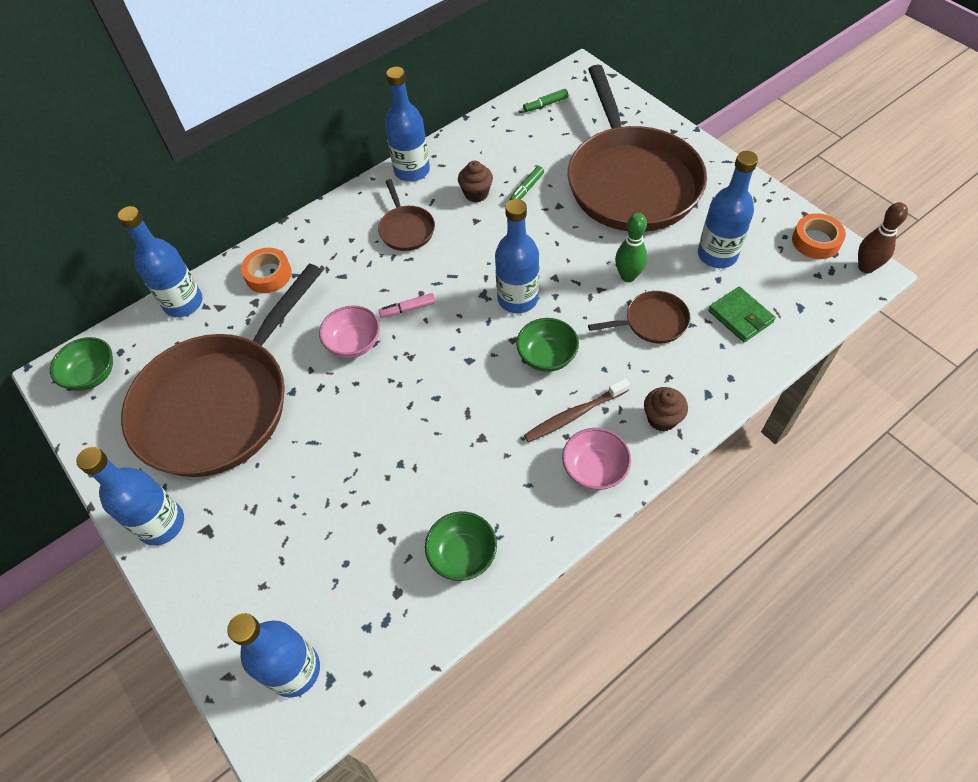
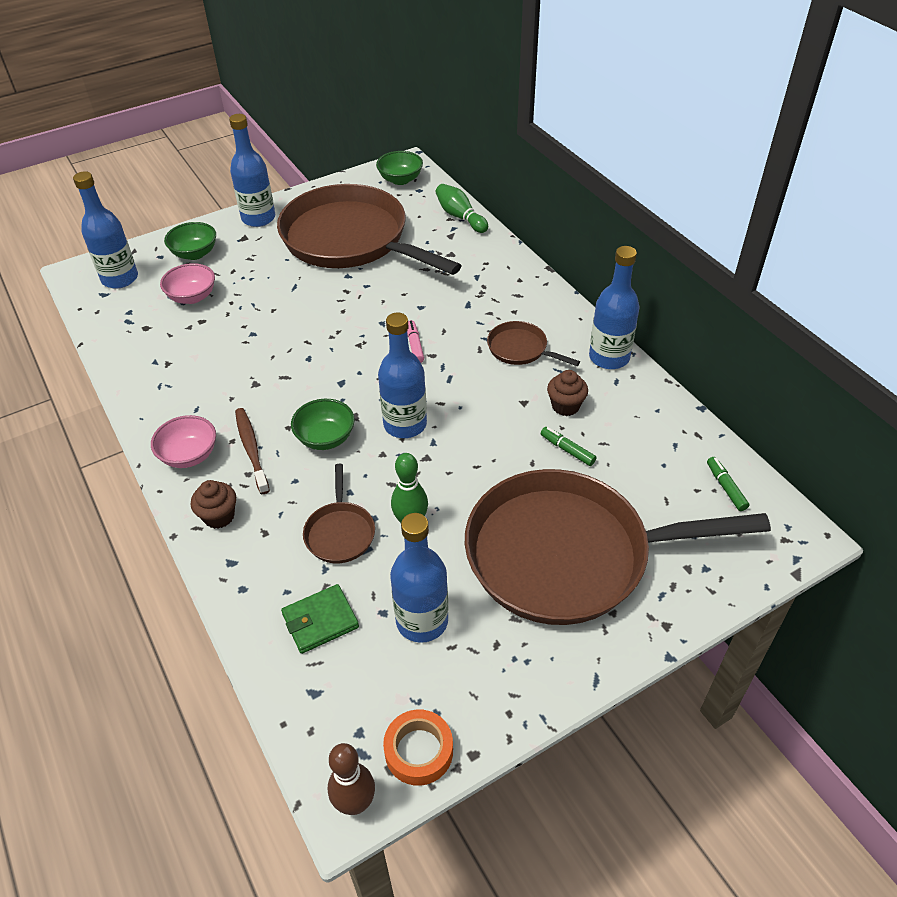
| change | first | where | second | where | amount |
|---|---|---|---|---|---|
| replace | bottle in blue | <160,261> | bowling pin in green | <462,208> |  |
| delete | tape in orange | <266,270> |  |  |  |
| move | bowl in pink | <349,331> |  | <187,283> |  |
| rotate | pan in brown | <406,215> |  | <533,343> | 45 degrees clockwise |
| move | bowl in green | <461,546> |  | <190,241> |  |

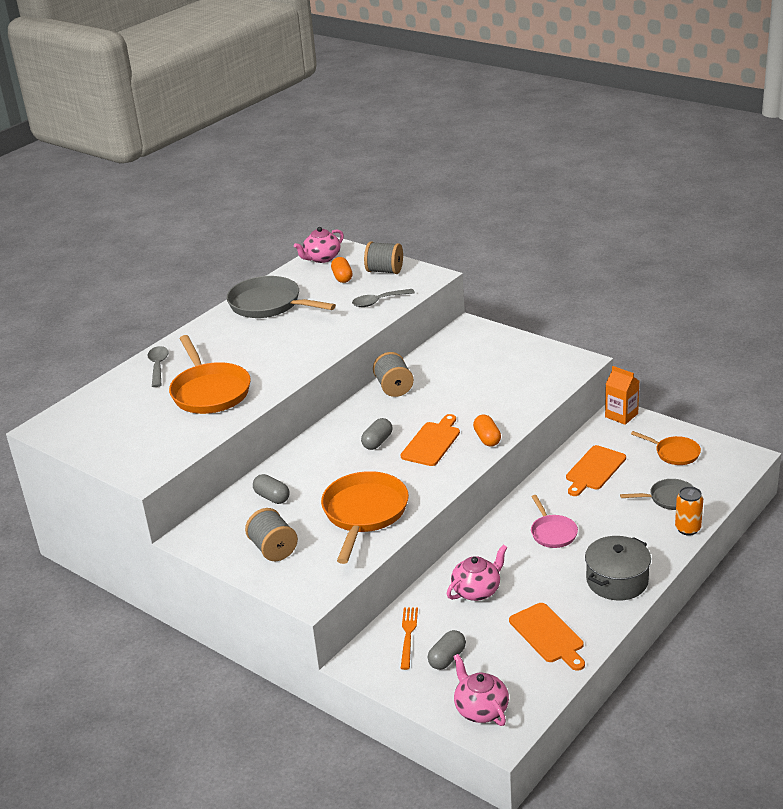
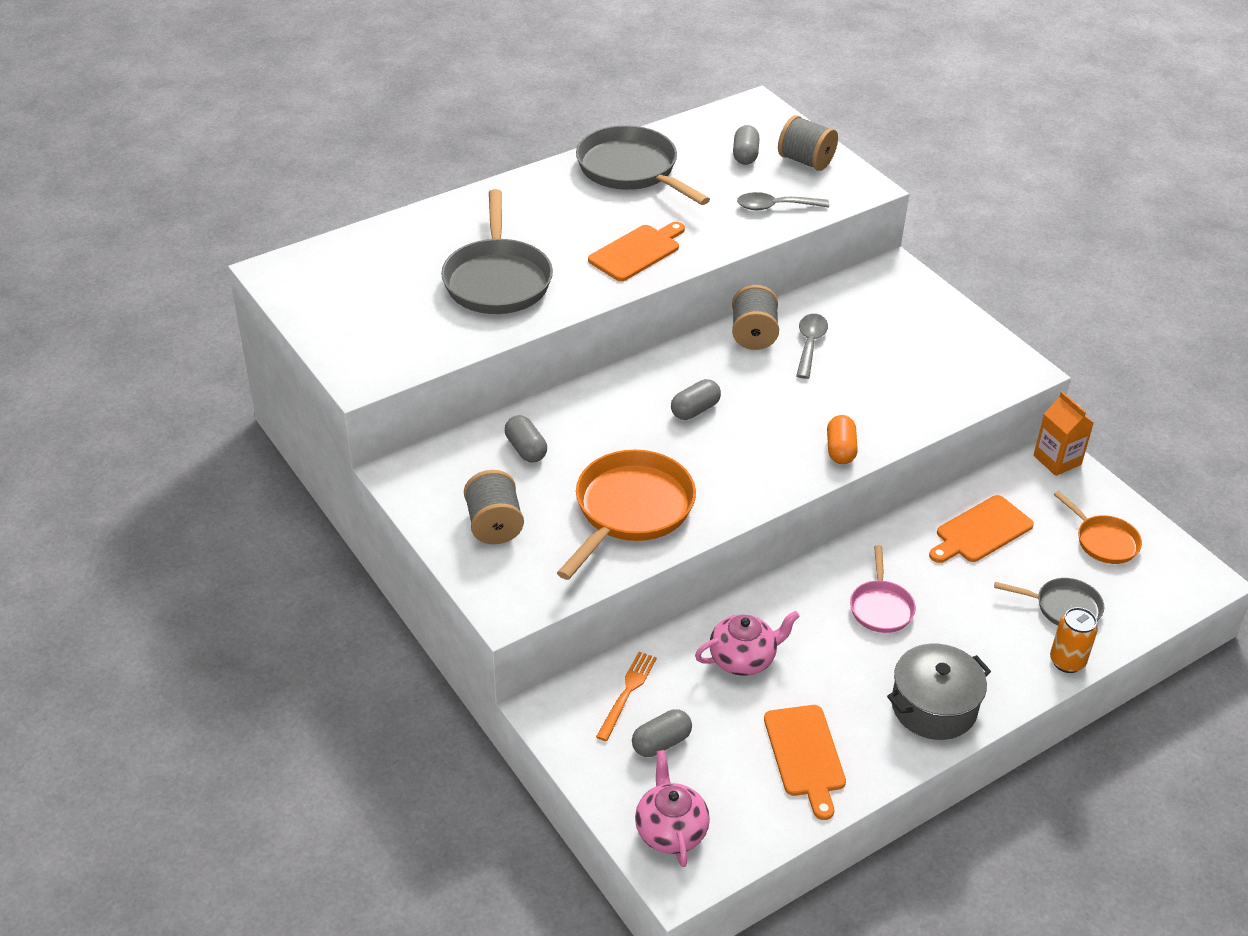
| change | first | where | second | where | amount |
|---|---|---|---|---|---|
| move | spoon in grey | <158,366> |  | <812,346> |  |
| recolor | pan in orange | <210,374> | pan in grey | <497,251> |  |
| delete | teapot in pink | <319,245> |  |  |  |
| recolor | capsule in orange | <342,270> | capsule in grey | <746,145> |  |
| move | cutting board in orange | <430,440> |  | <636,251> |  |

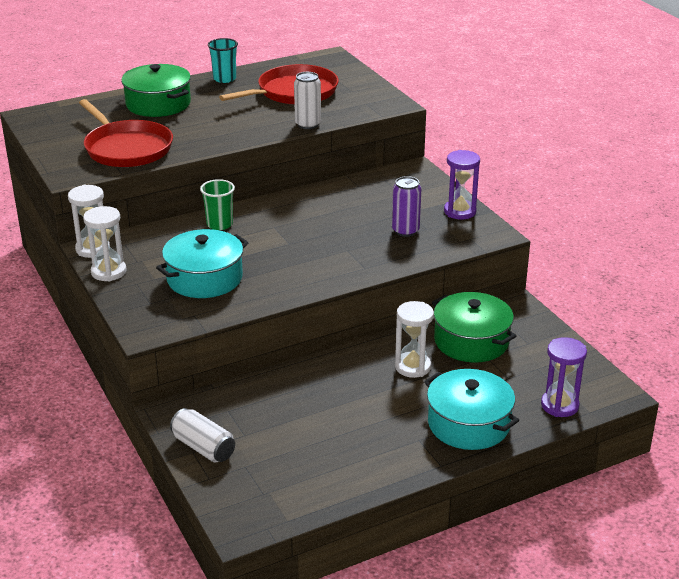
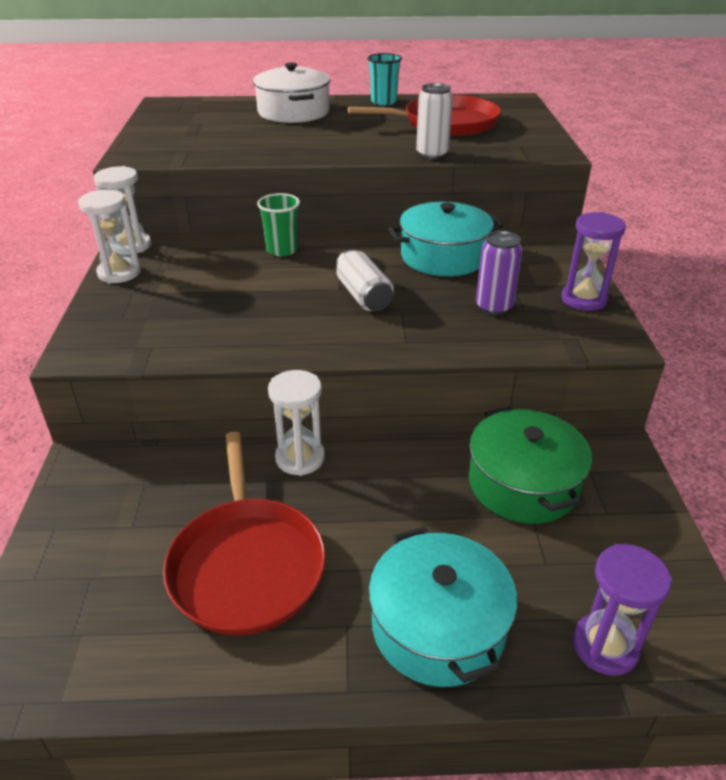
| change | first | where | second | where | amount |
|---|---|---|---|---|---|
| move | pan in red | <126,133> |  | <244,533> |  |
| recolor | pot in green | <156,90> | pot in white | <292,92> |  |
| move | pot in turquoise | <202,263> |  | <446,239> |  |
| move | can in white | <202,435> |  | <365,280> |  |
| move | hourglass in white | <414,339> |  | <296,423> |  |

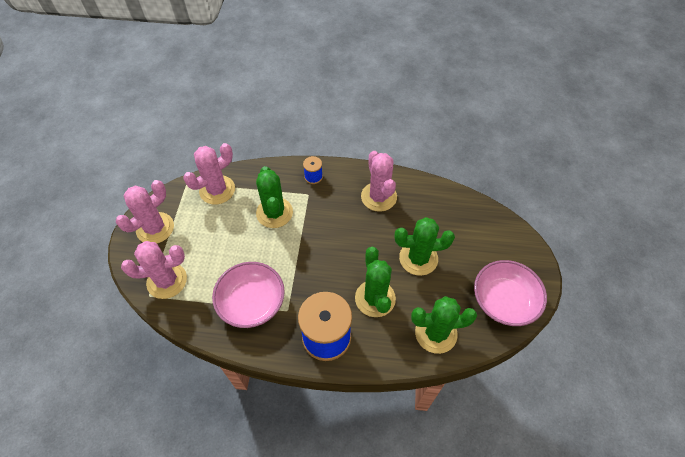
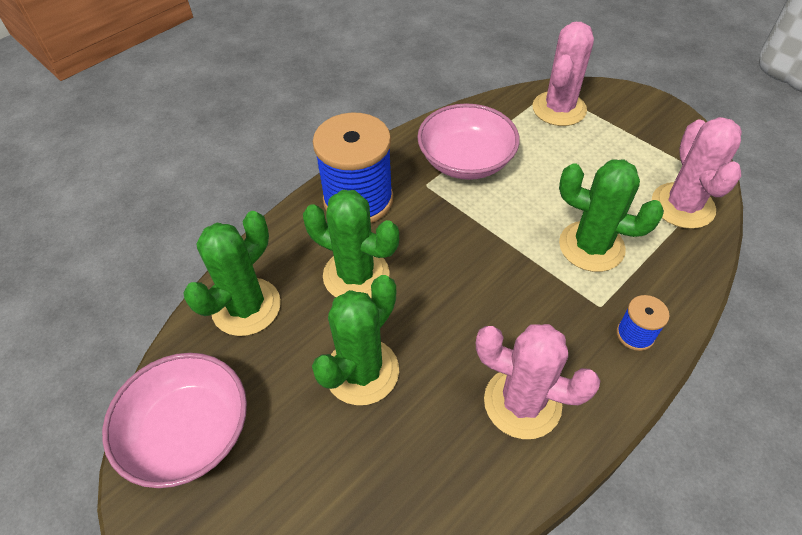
| change | first | where | second | where | amount |
|---|---|---|---|---|---|
| delete | cactus in pink | <145,212> |  |  |  |

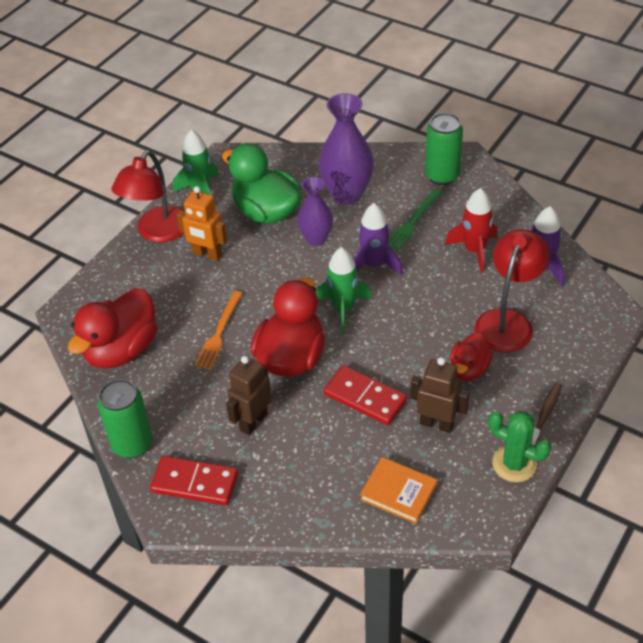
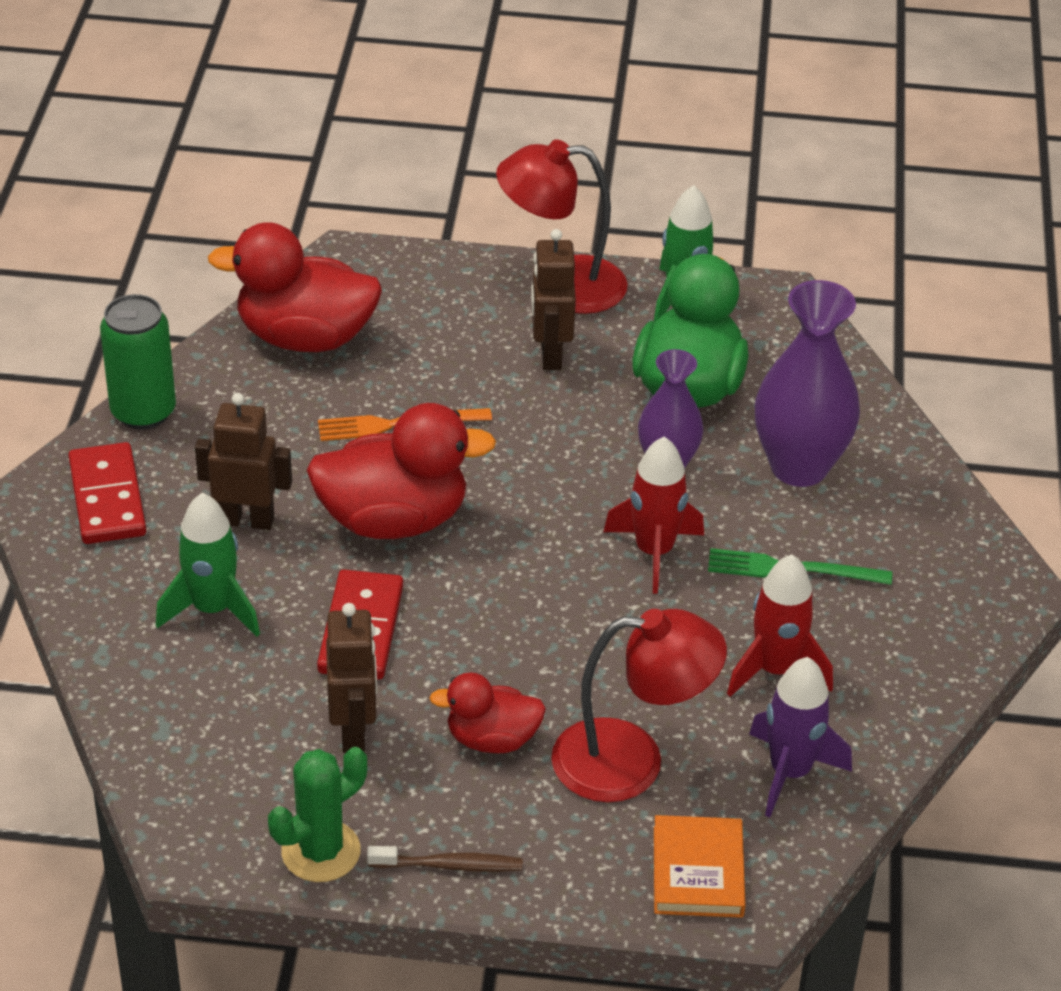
| change | first | where | second | where | amount |
|---|---|---|---|---|---|
| recolor | robot in orange | <202,223> | robot in brown | <553,299> |  |
| move | rocket in green | <344,290> |  | <208,565> |  |
| recolor | rocket in purple | <378,239> | rocket in red | <653,515> |  |
| move | book in orange | <398,490> |  | <700,866> |  |
| delete | can in green | <444,149> |  |  |  |
| rotate | cactus in green | <520,446> |  | <317,814> | 45 degrees clockwise |

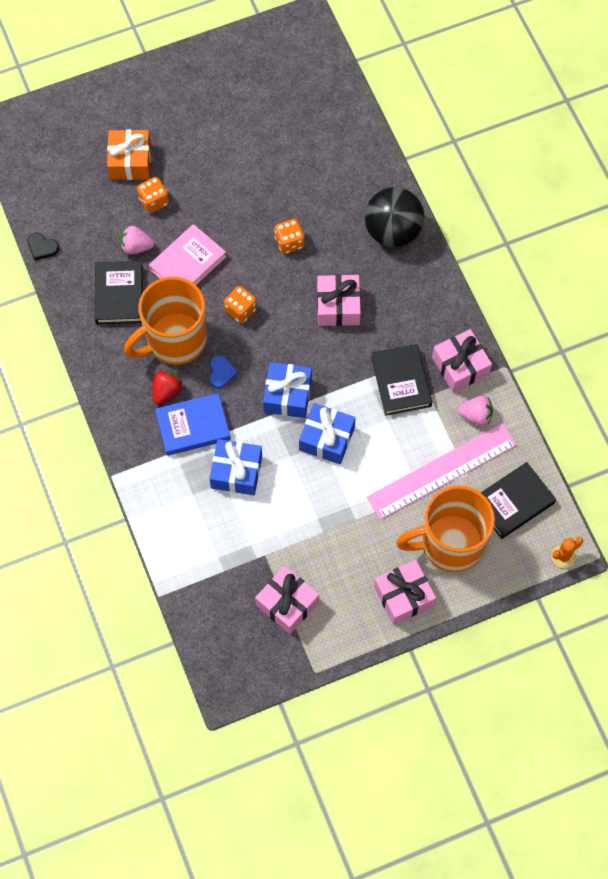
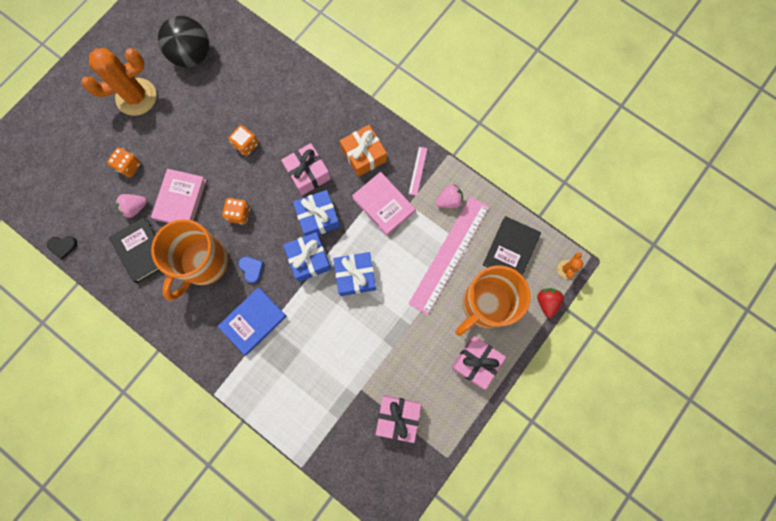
| change | first | where | second | where | amount |
|---|---|---|---|---|---|
| move | gift in orange | <129,154> |  | <363,151> |  |
| move | strawberry in red | <167,387> |  | <550,303> |  |
| move | gift in blue | <235,467> |  | <316,213> |  |
| move | ball in black | <394,217> |  | <183,42> |  |
| recolor | book in black | <401,380> | book in pink | <383,204> |  |
| replace | gift in pink | <462,361> | ruler in pink | <418,171> |  |
| insert |  |  | cactus in orange | <119,82> |  |

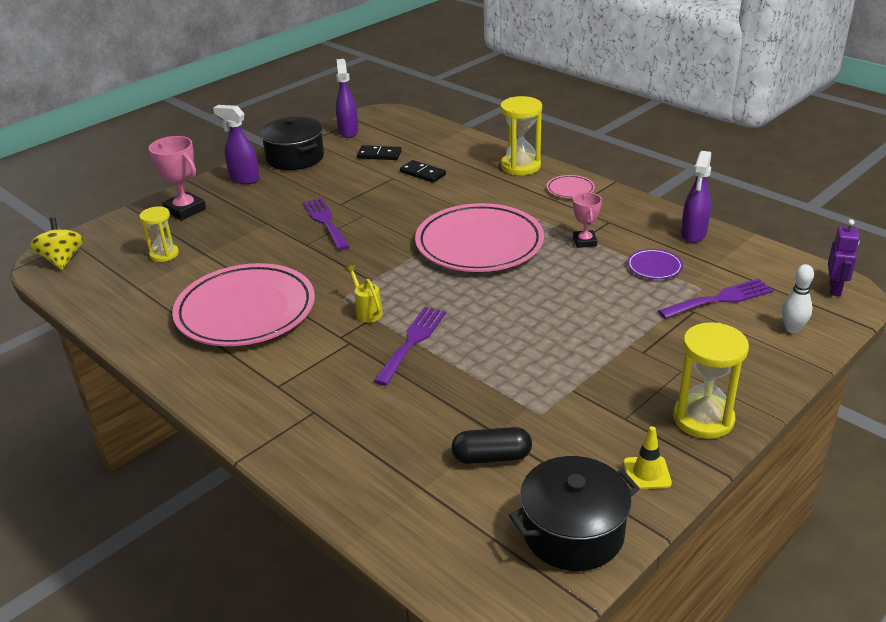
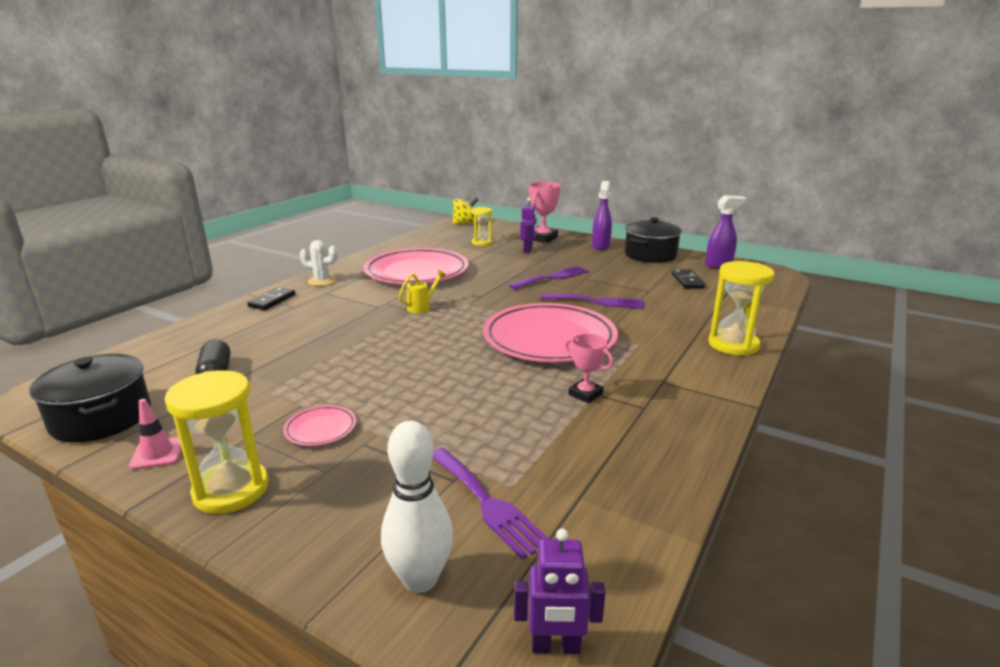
| change | first | where | second | where | amount |
|---|---|---|---|---|---|
| move | fork in purple | <410,346> |  | <592,301> |  |
| move | domino in black | <423,171> |  | <271,298> |  |
| move | plate in pink | <571,186> |  | <319,425> |  |
| rotate | trophy in pink | <587,220> |  | <589,368> | 60 degrees clockwise |
| recolor | traffic cone in yellow | <647,457> | traffic cone in pink | <155,434> |  |
| delete | plate in purple | <655,264> |  |  |  |
| delete | spray bottle in purple | <696,197> |  |  |  |
| resize | bowling pin in white | <798,299> |  | <417,507> | x1.52 |
| insert |  |  | cactus in white | <319,263> |  |
| insert |  |  | robot in purple | <528,225> |  |

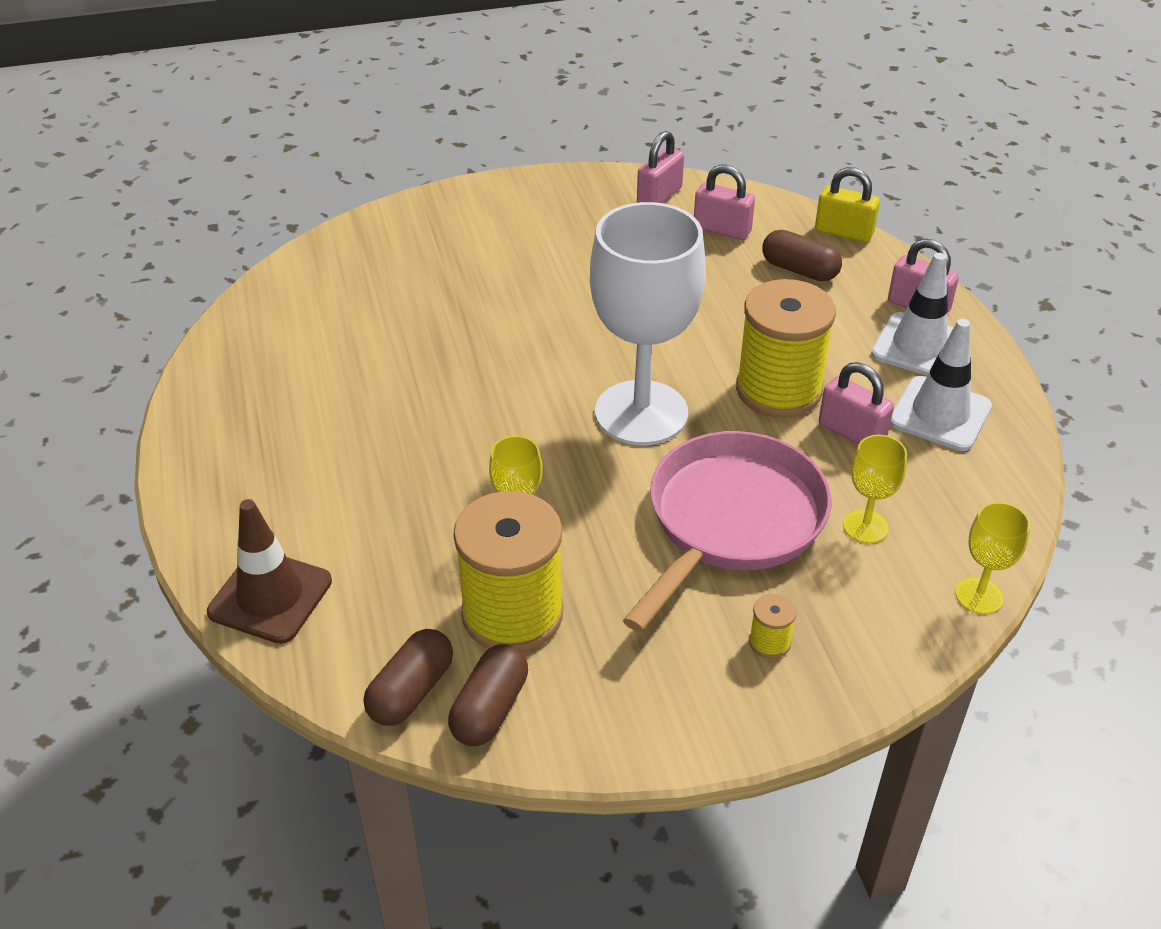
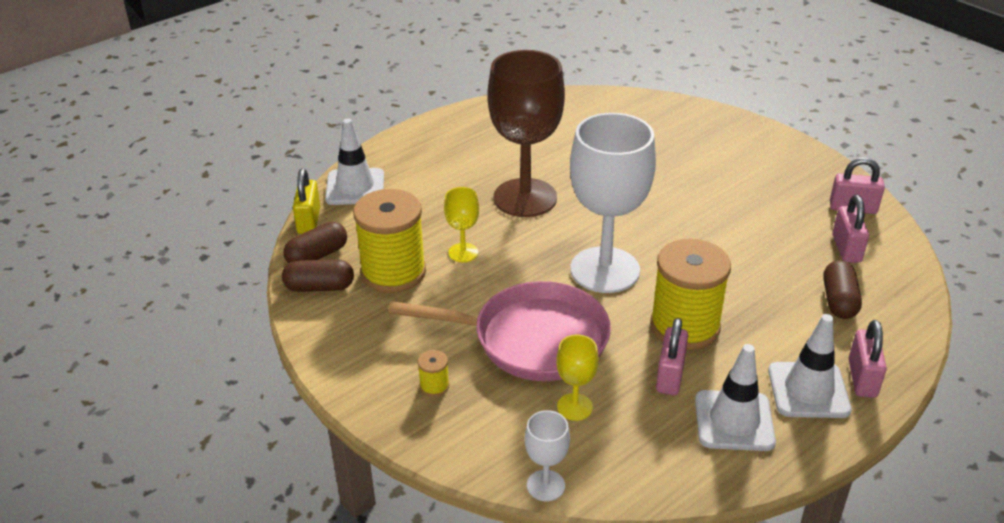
| change | first | where | second | where | amount |
|---|---|---|---|---|---|
| recolor | traffic cone in brown | <269,571> | traffic cone in white | <354,162> |  |
| rotate | capsule in brown | <408,677> |  | <315,242> | 45 degrees counterclockwise |
| move | padlock in yellow | <847,204> |  | <306,201> |  |
| recolor | goblet in yellow | <992,558> | goblet in white | <547,455> |  |
| insert |  |  | goblet in brown | <526,133> |  |

